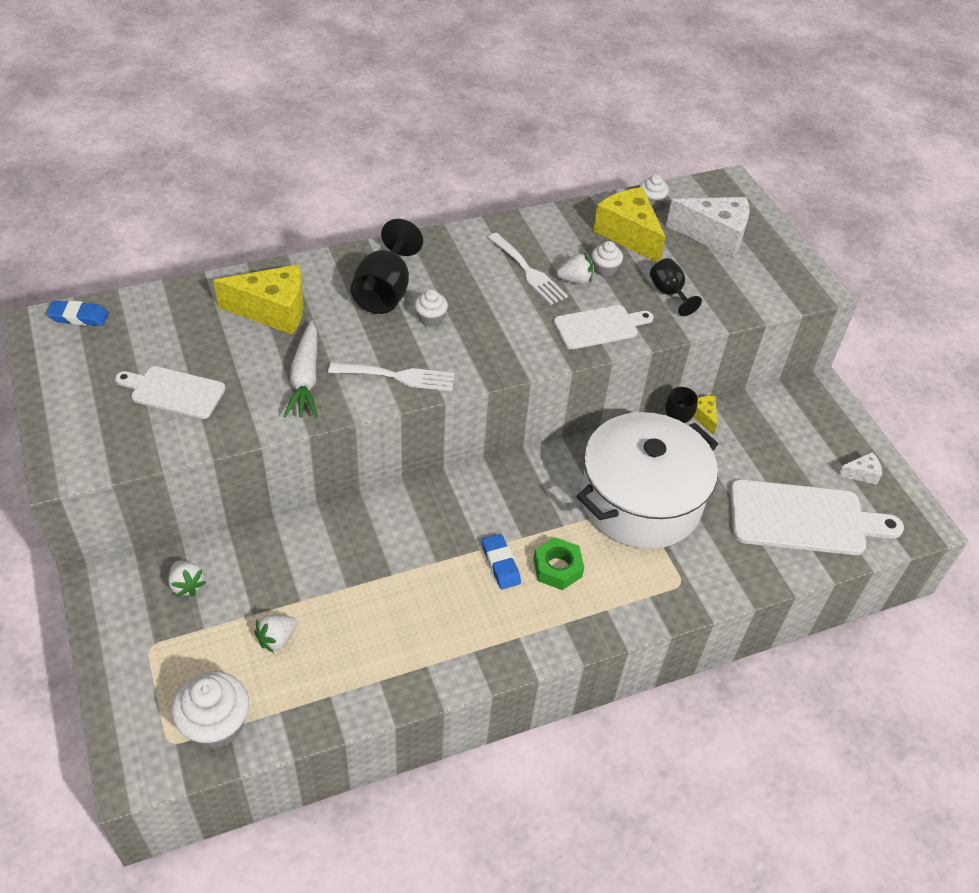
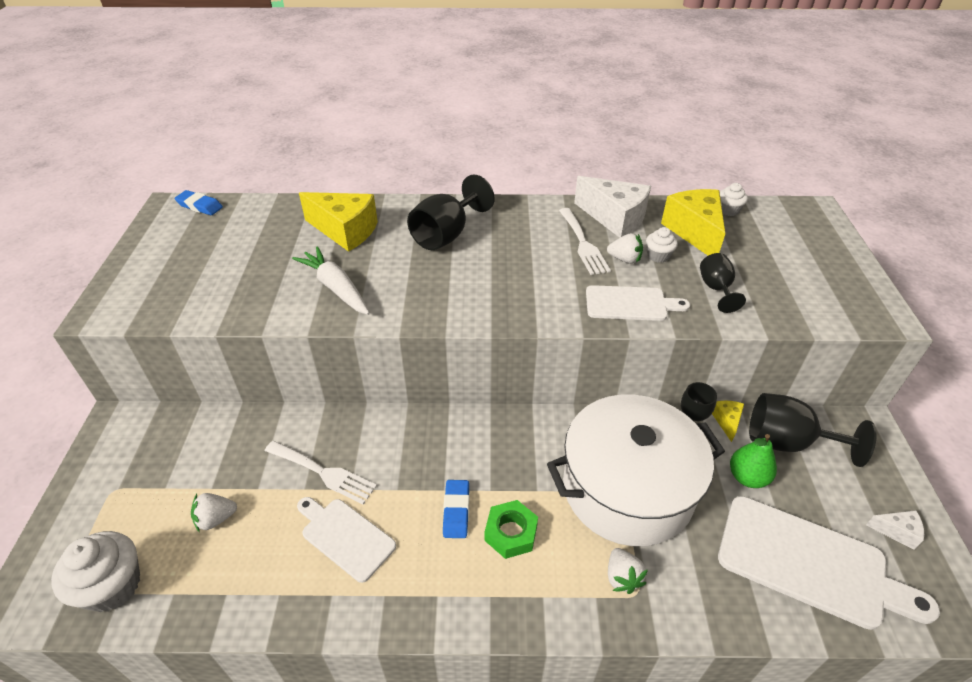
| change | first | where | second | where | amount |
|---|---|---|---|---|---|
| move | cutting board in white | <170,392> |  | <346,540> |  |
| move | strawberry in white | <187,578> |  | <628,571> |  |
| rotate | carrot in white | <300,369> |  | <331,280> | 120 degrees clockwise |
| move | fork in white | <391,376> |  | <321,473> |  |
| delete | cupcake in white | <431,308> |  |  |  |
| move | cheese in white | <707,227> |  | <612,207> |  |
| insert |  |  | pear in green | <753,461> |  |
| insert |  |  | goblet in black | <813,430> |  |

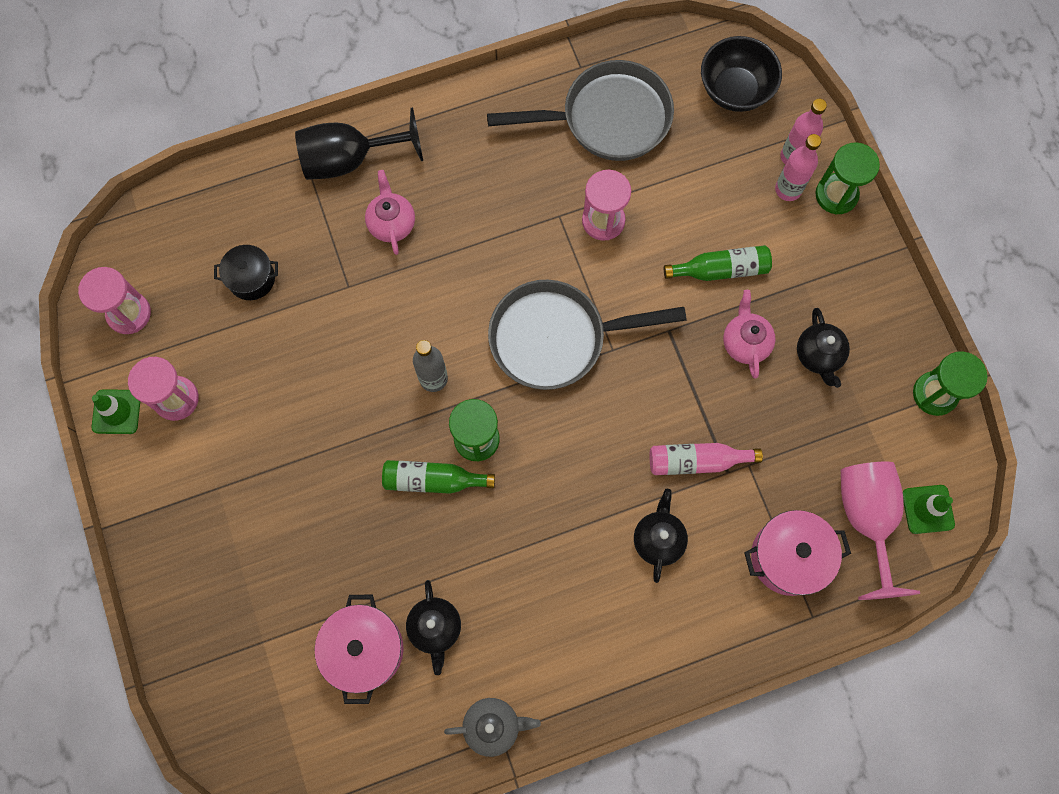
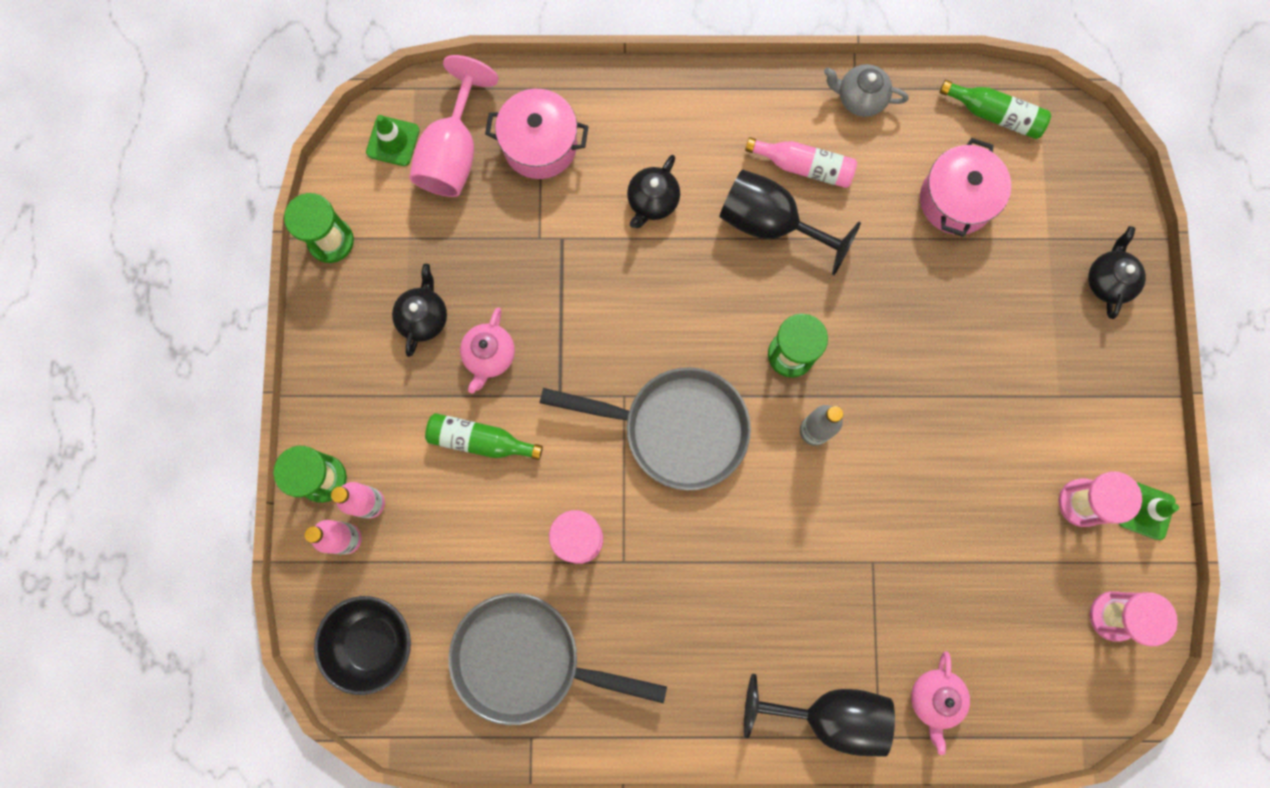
| change | first | where | second | where | amount |
|---|---|---|---|---|---|
| delete | pot in black | <246,272> |  |  |  |
| move | teapot in pink | <390,212> |  | <940,703> |  |
| move | bottle in green | <438,477> |  | <995,109> |  |
| move | teapot in black | <433,627> |  | <1117,272> |  |
| move | bottle in pink | <706,459> |  | <801,162> |  |
| insert |  |  | goblet in black | <790,222> |  |

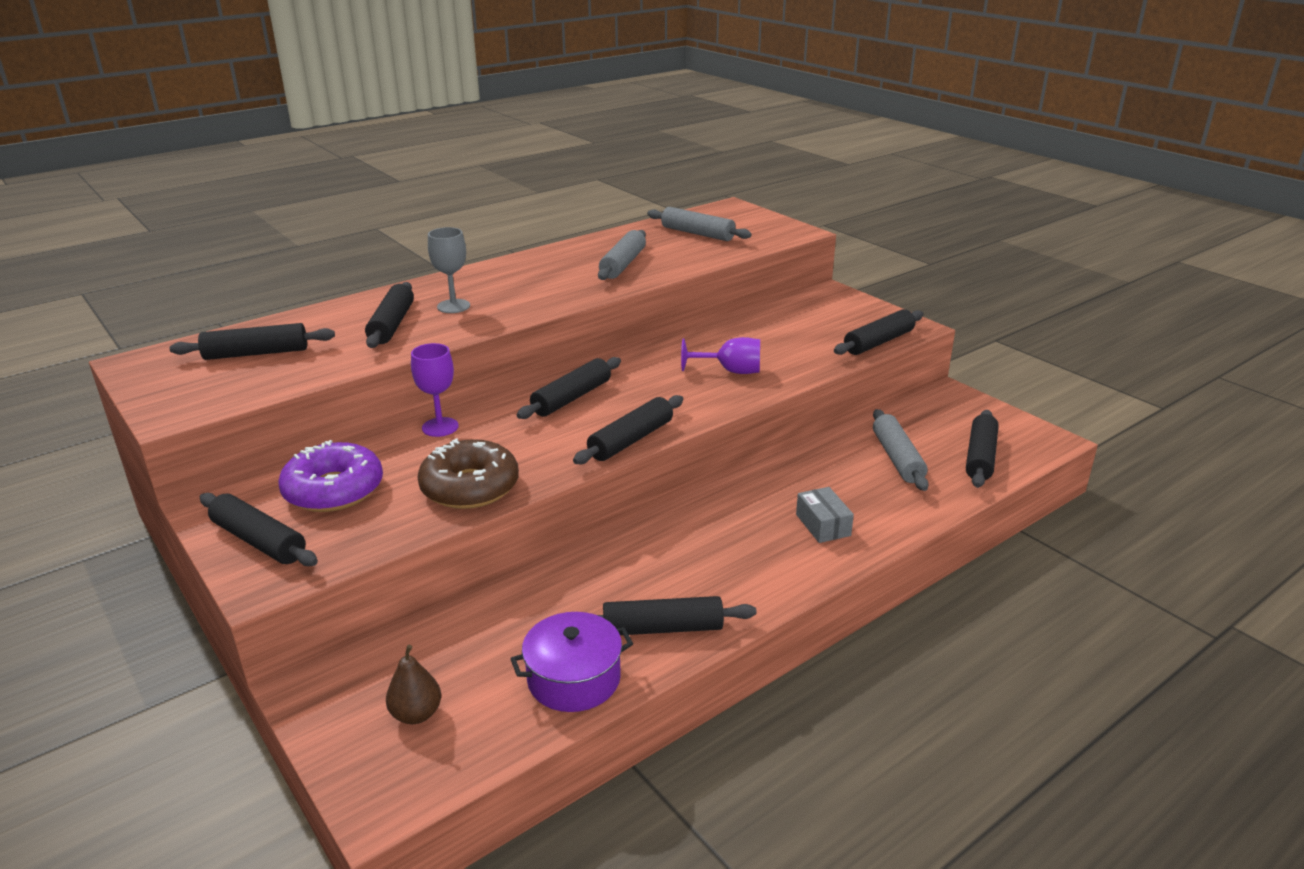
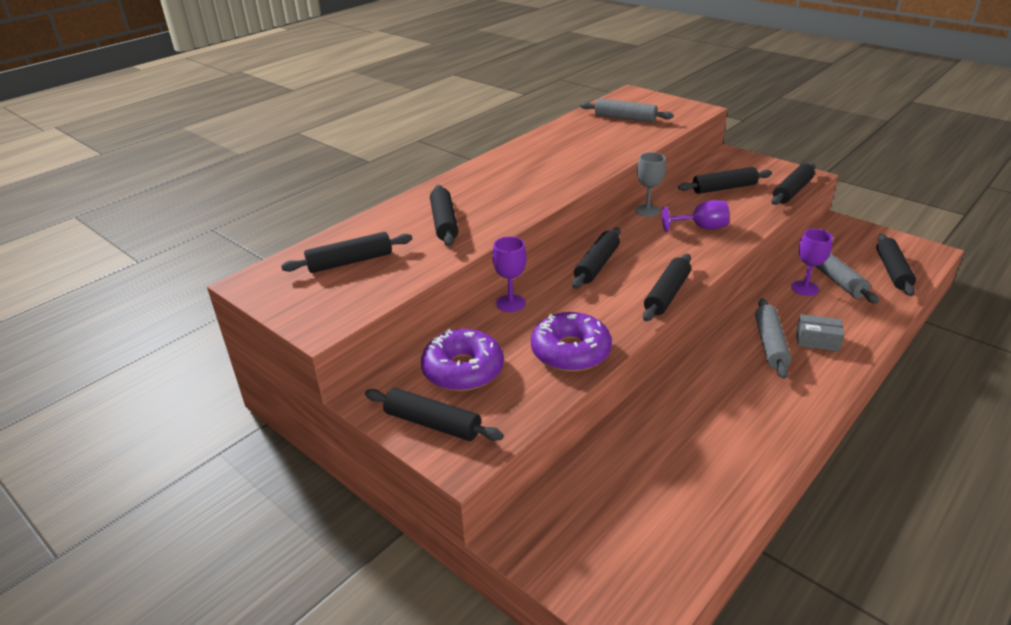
| change | first | where | second | where | amount |
|---|---|---|---|---|---|
| delete | pear in brown | <413,684> |  |  |  |
| recolor | donut in brown | <468,473> | donut in purple | <571,342> |  |
| move | goblet in grey | <449,270> |  | <650,184> |  |
| delete | pot in purple | <571,662> |  |  |  |
| move | rolling pin in grey | <622,255> |  | <773,338> |  |
| move | rolling pin in black | <677,615> |  | <725,180> |  |
| rotate | box in grey | <825,515> |  | <820,332> | 45 degrees counterclockwise |
| insert |  |  | goblet in purple | <812,262> |  |

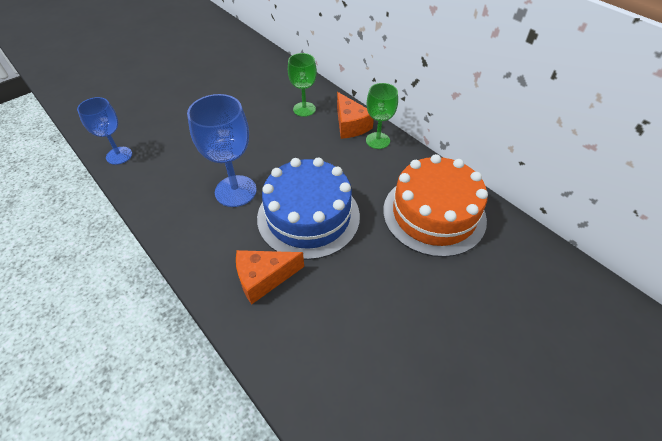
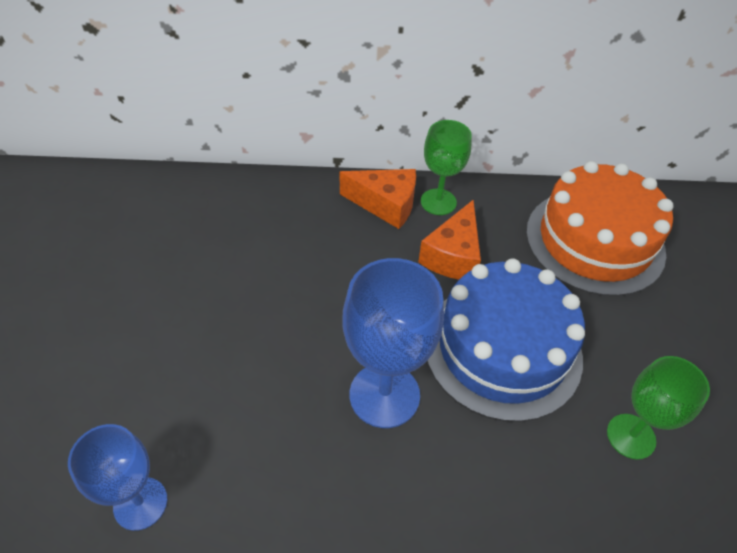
| change | first | where | second | where | amount |
|---|---|---|---|---|---|
| move | cheese in orange | <270,277> |  | <449,239> |  |
| move | goblet in green | <302,85> |  | <658,408> |  |

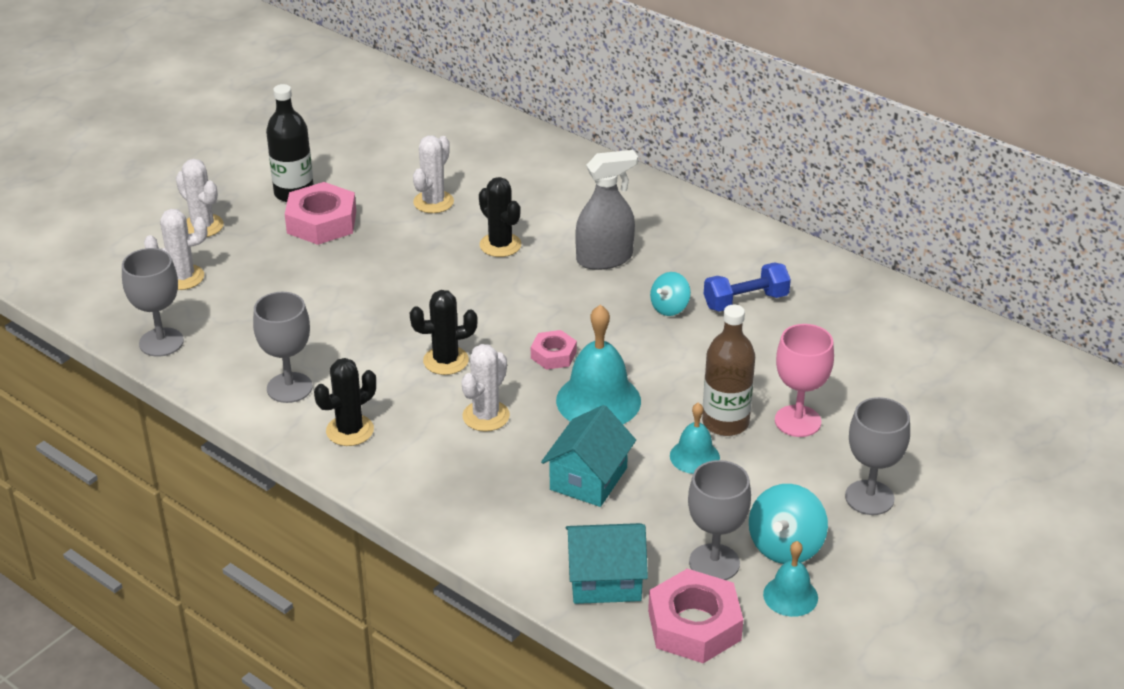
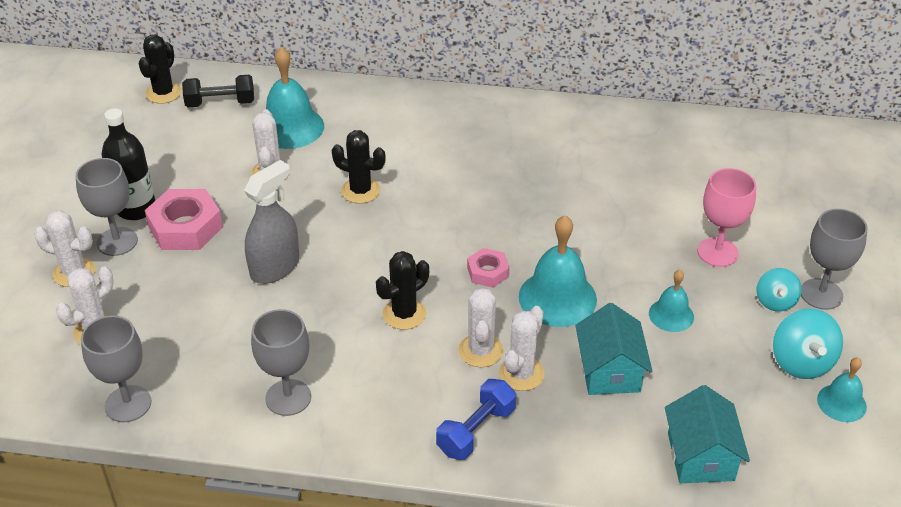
| change | first | where | second | where | amount |
|---|---|---|---|---|---|
| move | cactus in black | <345,402> |  | <160,69> |  |
| rotate | house in turquoise | <607,563> |  | <707,434> | 60 degrees counterclockwise |
| move | spray bottle in grey | <606,210> |  | <271,222> |  |
| delete | nut in pink | <695,616> |  |  |  |
| move | spinning top in turquoise | <670,294> |  | <779,289> |  |
| move | goblet in grey | <719,520> |  | <107,207> |  |
| delete | bottle in brown | <728,370> |  |  |  |
| move | dumbbell in blue | <747,287> |  | <476,419> |  |
| insert |  |  | dumbbell in black | <218,91> |  |
| insert |  |  | bell in turquoise | <295,98> |  |
| insert |  |  | cactus in white | <522,348> |  |

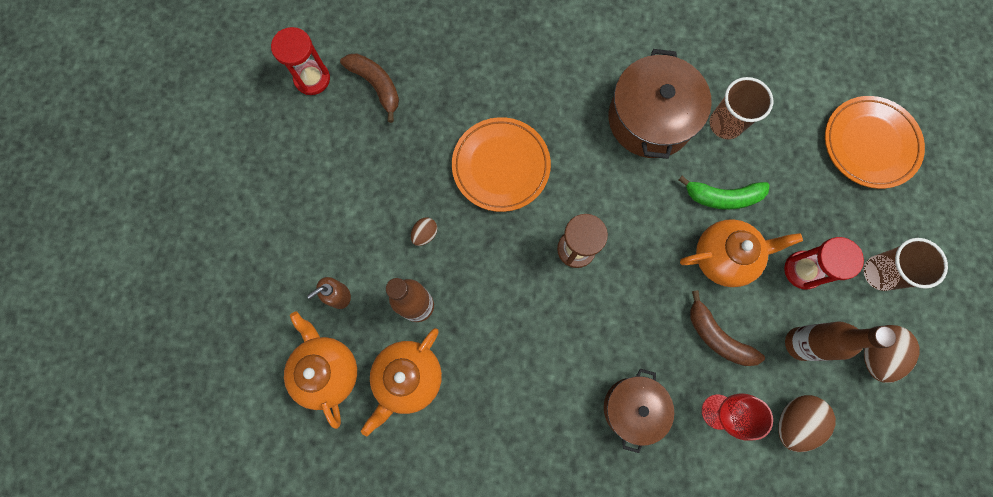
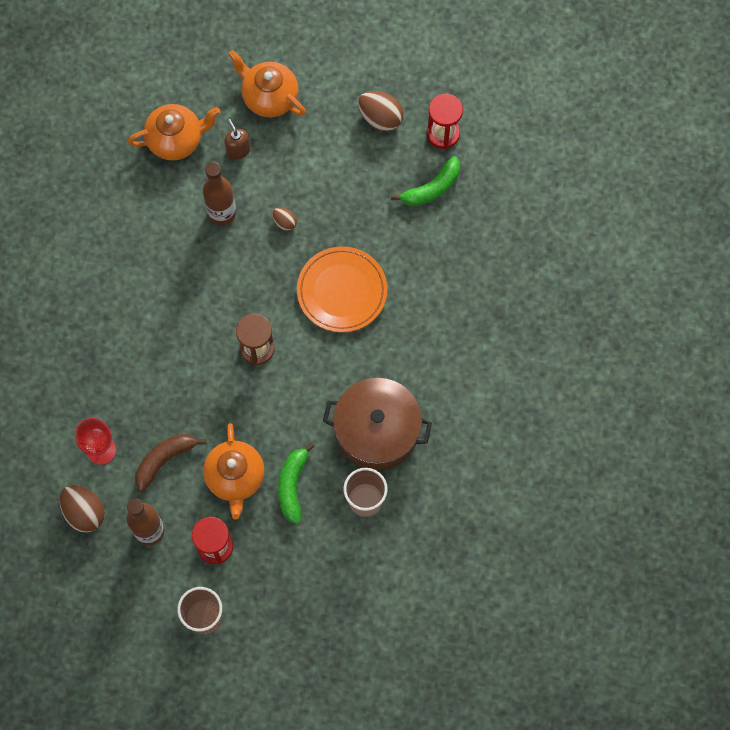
| change | first | where | second | where | amount |
|---|---|---|---|---|---|
| recolor | banana in brown | <369,88> | banana in green | <425,181> |  |
| move | teapot in orange | <401,382> |  | <267,84> |  |
| delete | pot in brown | <639,411> |  |  |  |
| delete | plate in orange | <875,142> |  |  |  |
| move | egg in brown | <892,354> |  | <381,111> |  |

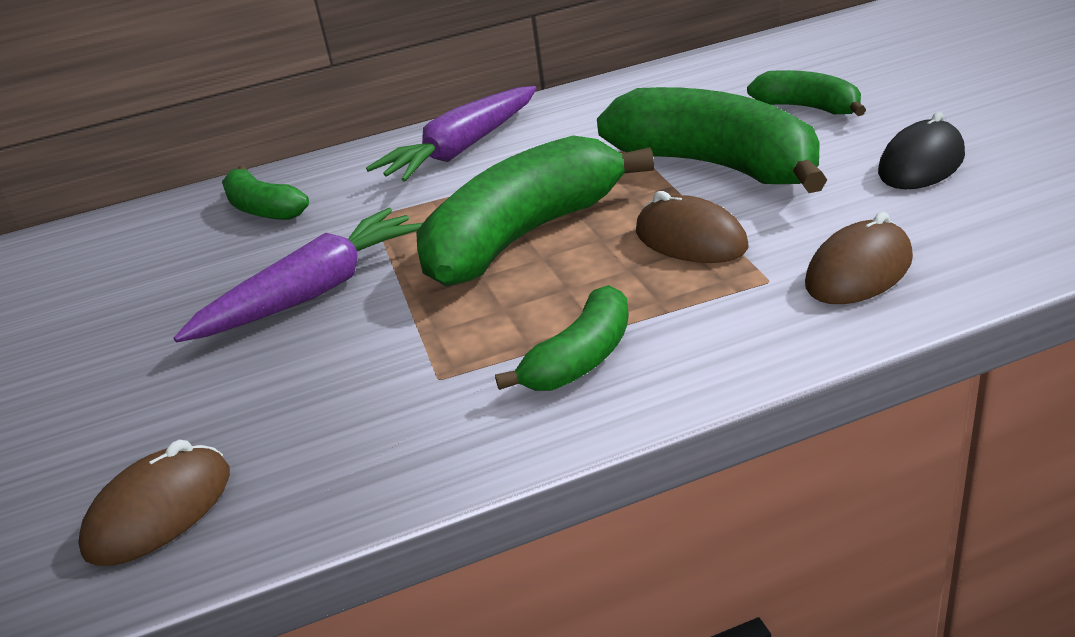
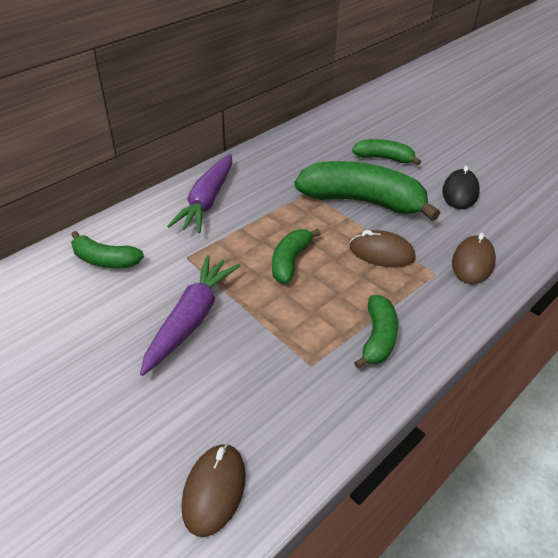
| change | first | where | second | where | amount |
|---|---|---|---|---|---|
| resize | banana in green | <535,211> |  | <296,256> | x0.53 |

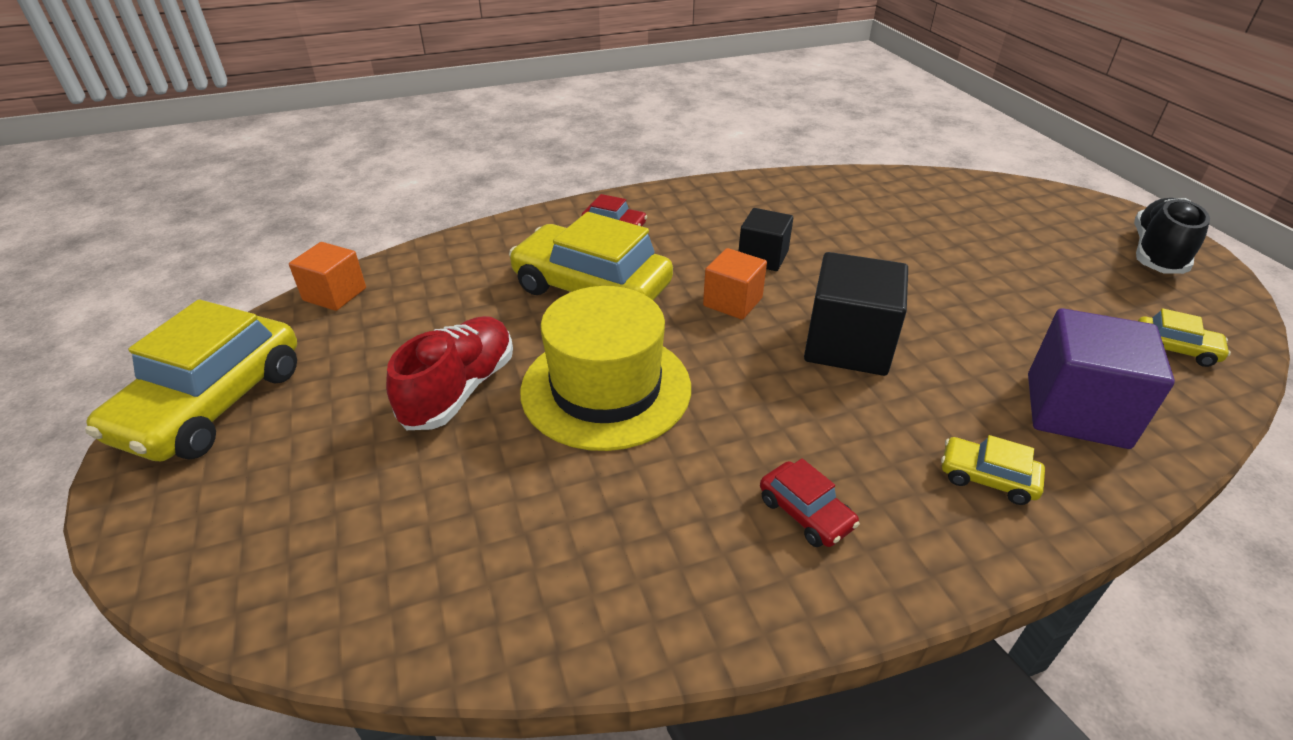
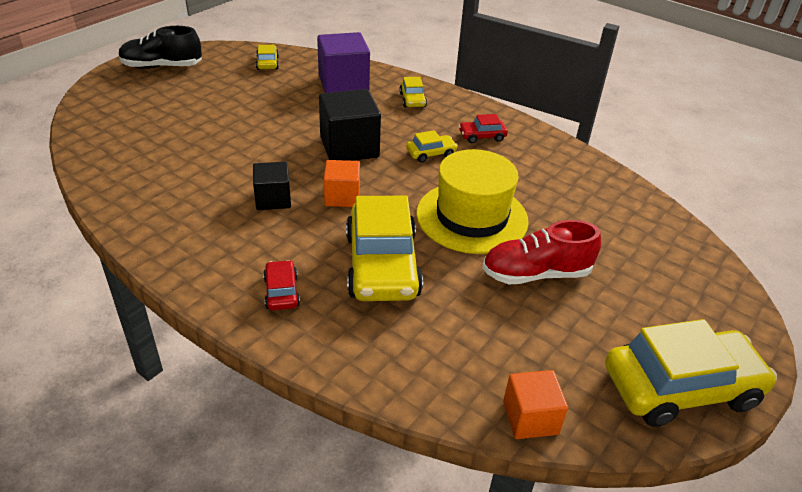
| change | first | where | second | where | amount |
|---|---|---|---|---|---|
| rotate | car in red | <810,502> |  | <483,128> | 120 degrees counterclockwise |
| insert |  |  | car in yellow | <432,146> |  |

